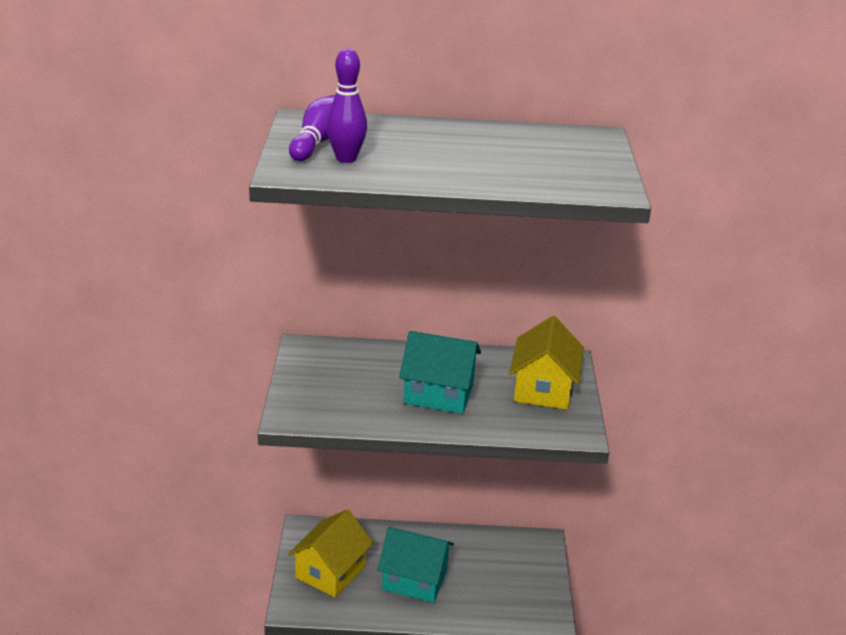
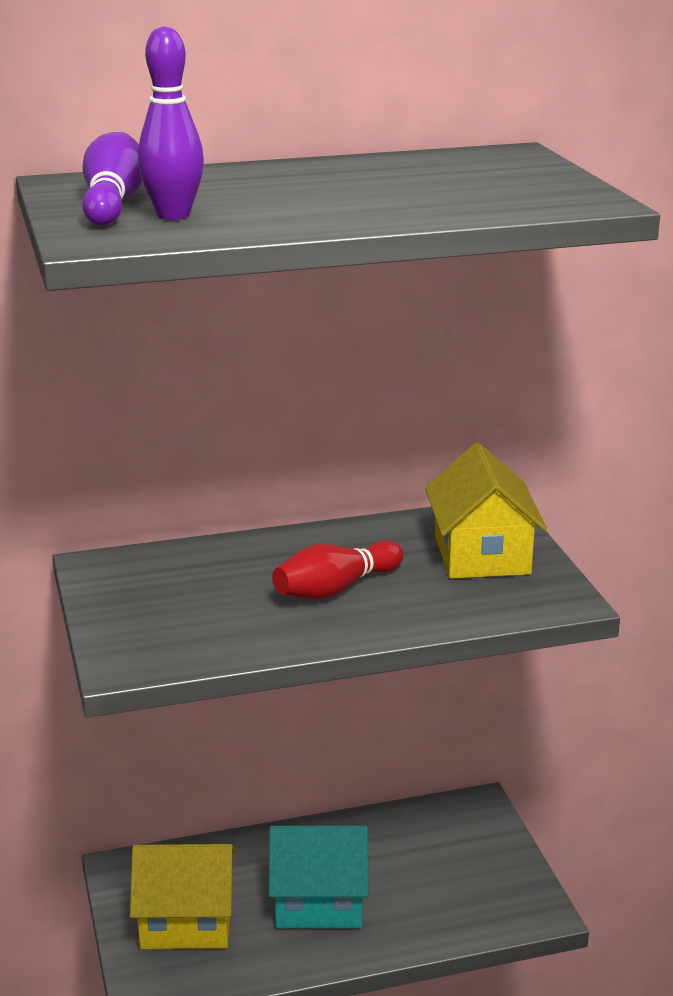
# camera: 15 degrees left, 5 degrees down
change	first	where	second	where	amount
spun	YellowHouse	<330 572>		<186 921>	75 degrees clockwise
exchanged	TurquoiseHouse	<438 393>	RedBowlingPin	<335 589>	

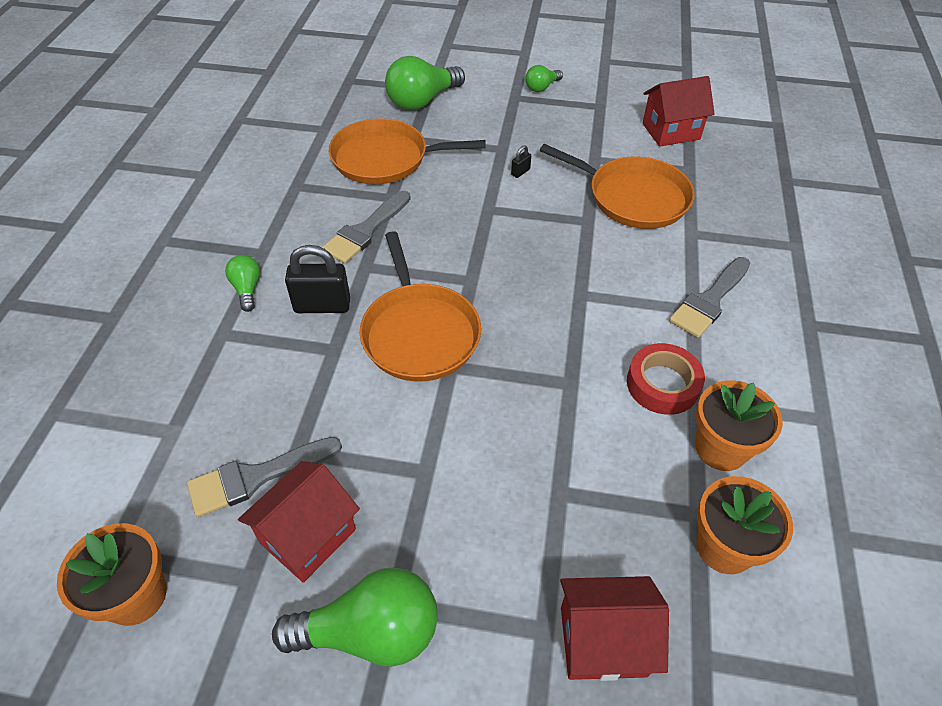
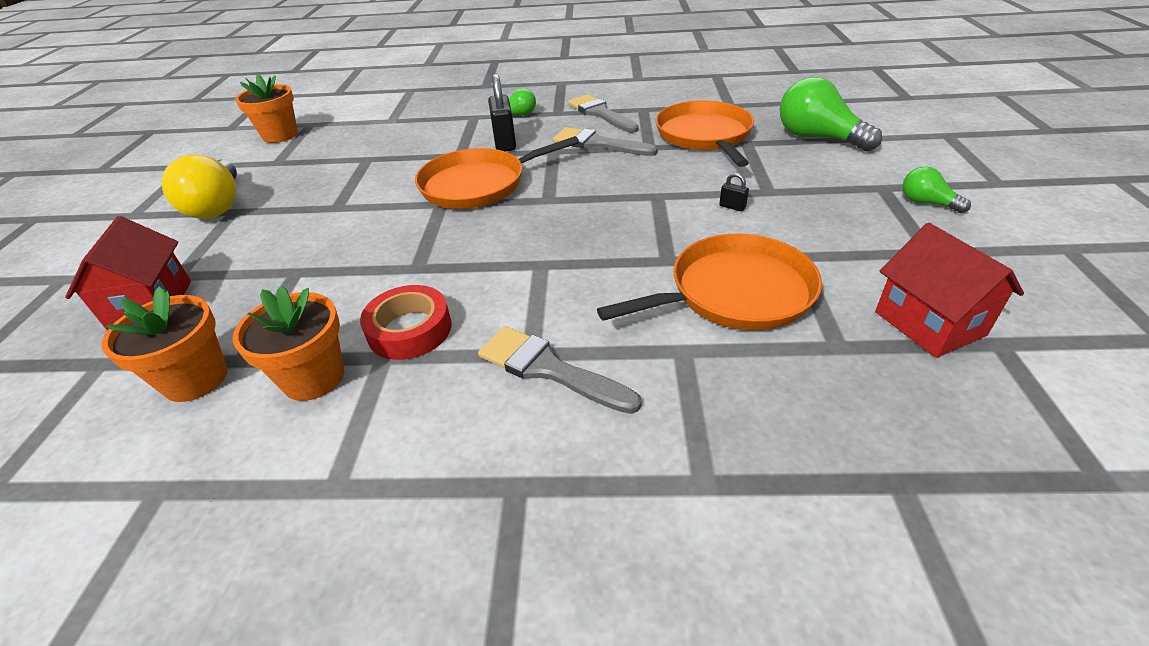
# camera: 85 degrees right, 10 degrees down
change	first	where	second	where	amount
relocated	GreyBrush	<256 477>		<600 113>	
missing	RedHouse	<308 536>			
colour	GreenLightBulb	<370 632>	YellowLightBulb	<218 206>	
spun	OrangePan	<633 197>		<734 292>	135 degrees counterclockwise

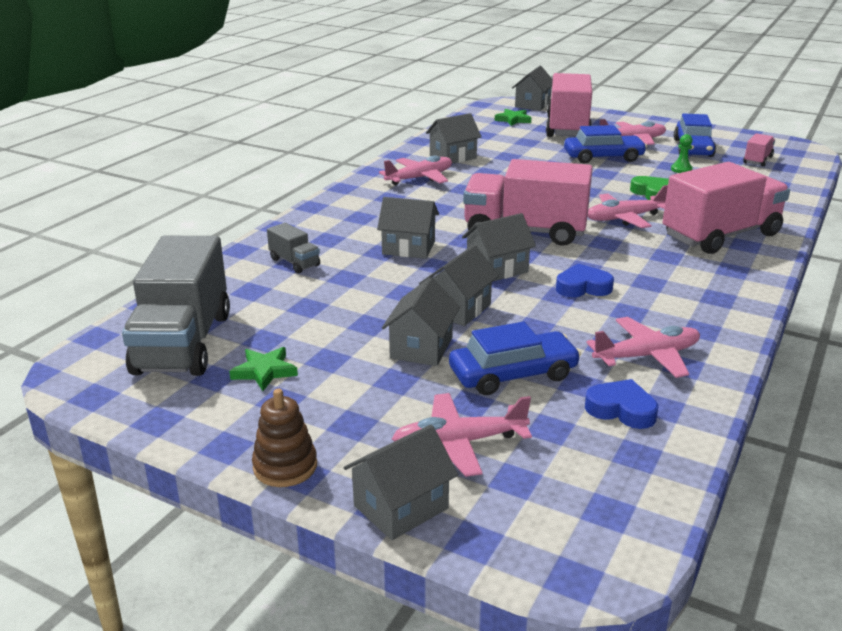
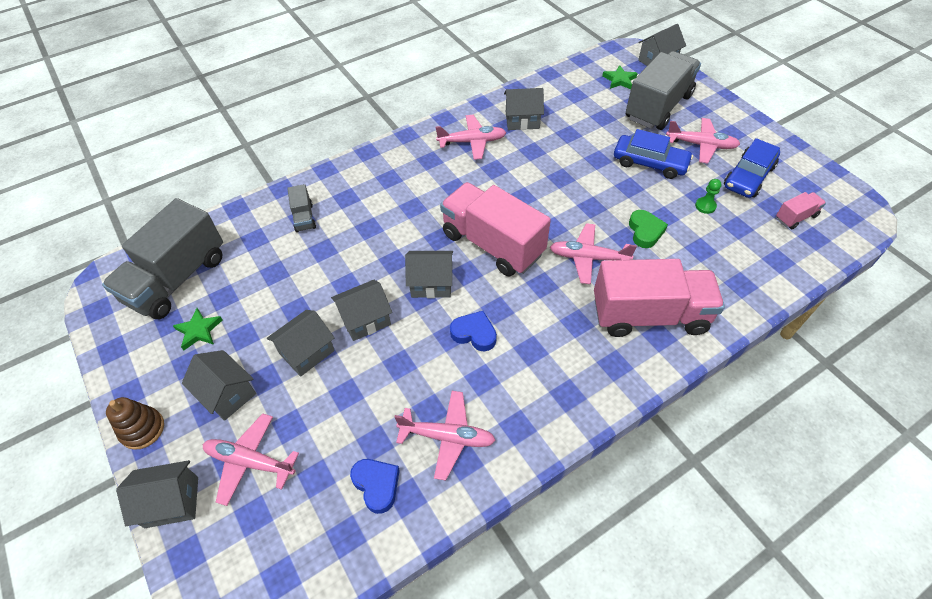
# camera: 30 degrees right, 25 degrees up
change	first	where	second	where	amount
relocated	GreyHouse	<408 248>		<227 394>	
missing	BlueCar	<513 374>			
colour	PinkTruck	<568 128>	GreyTruck	<658 107>	

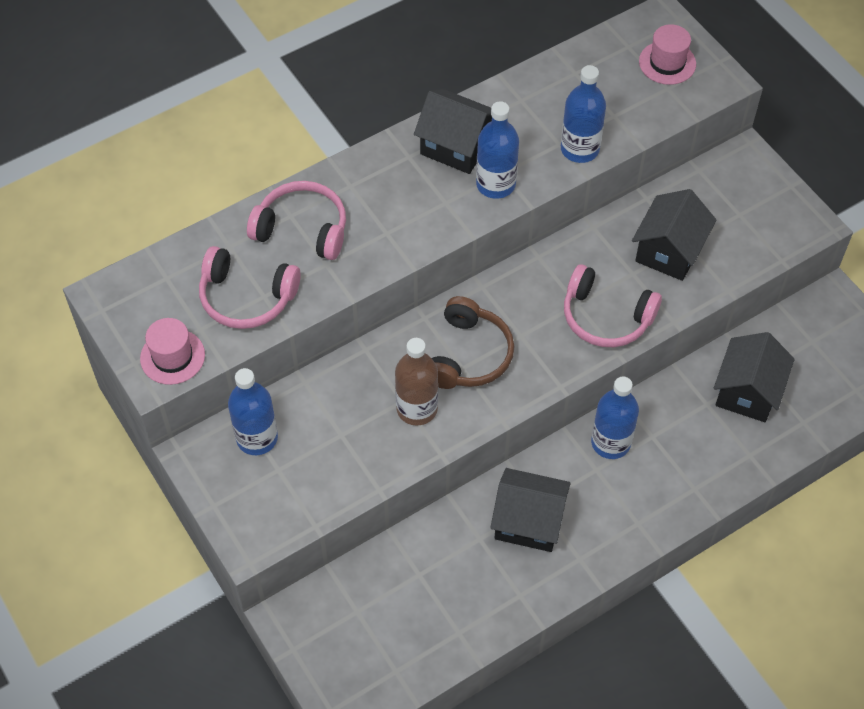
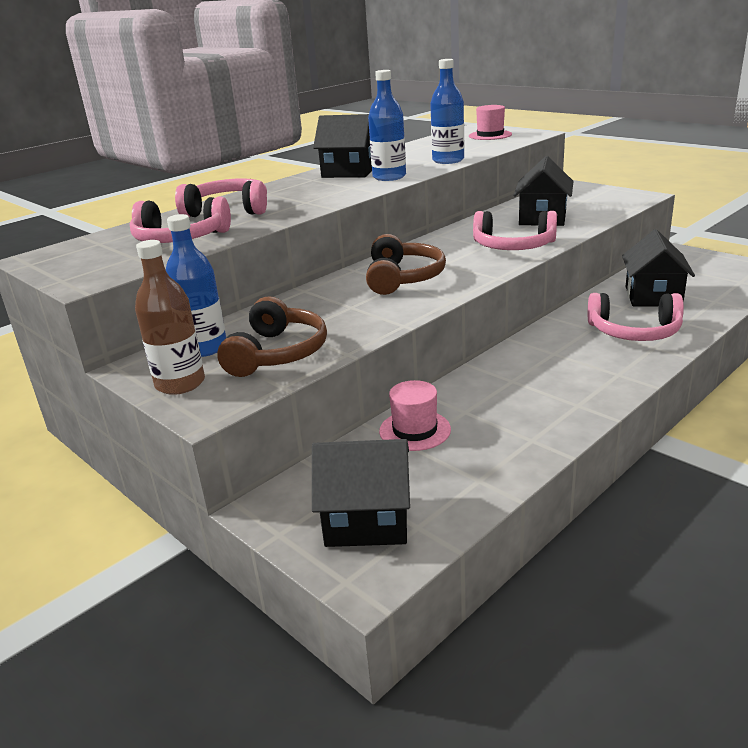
# camera: 10 degrees left, 30 degrees down
change	first	where	second	where	amount
relocated	PinkHat	<172 357>		<415 430>	
relocated	BrownBottle	<417 408>		<180 383>	
relocated	BlackHouse	<528 521>		<367 520>	
missing	BlueBottle	<610 442>			
appeared			BrownHeadphones	<277 353>	
appeared			PinkHeadphones	<634 331>	

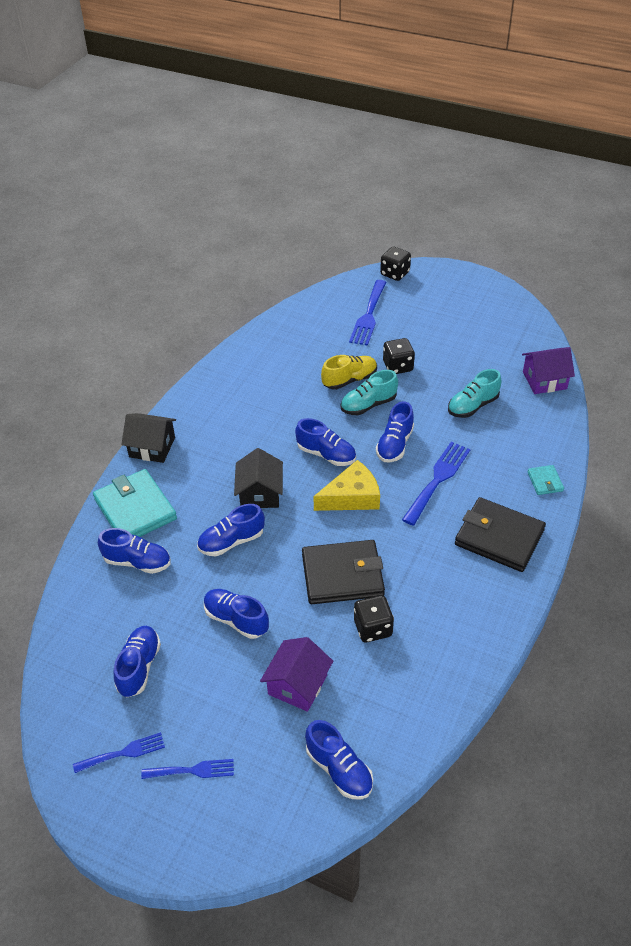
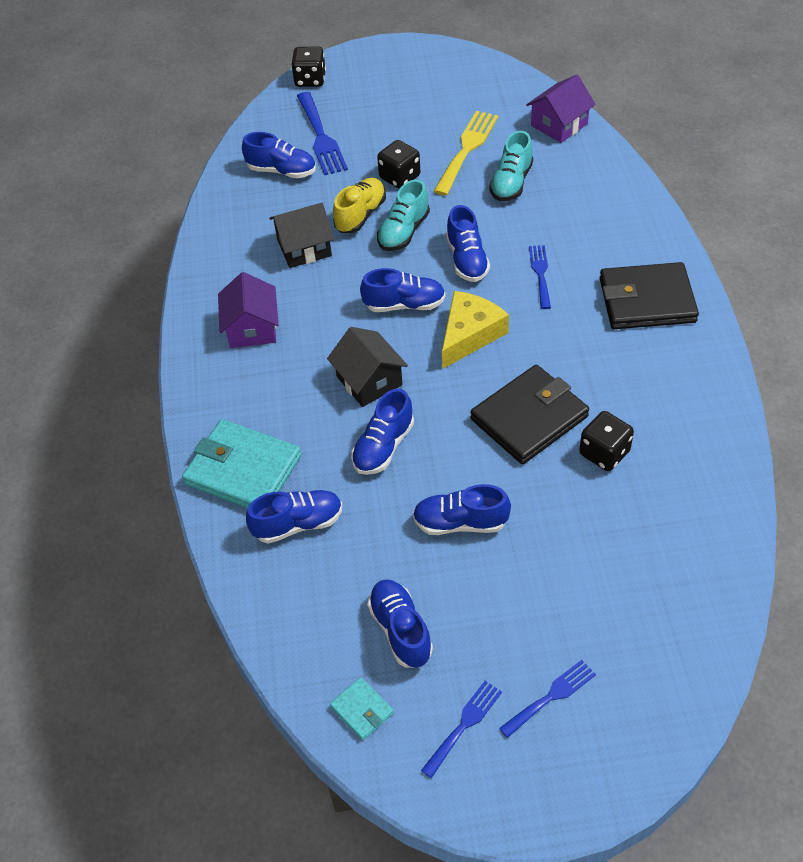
# camera: 30 degrees left, 5 degrees up
change	first	where	second	where	amount
relocated	BlackHouse	<152 447>		<304 248>	
relocated	PurpleHouse	<297 684>		<252 328>	
relocated	BlueShoe	<339 769>		<282 171>	
size	BlueFork	<438 479>		<540 273>	x0.61
relocated	TurquoiseWallet	<545 481>		<362 710>	
appeared			YellowFork	<467 149>	

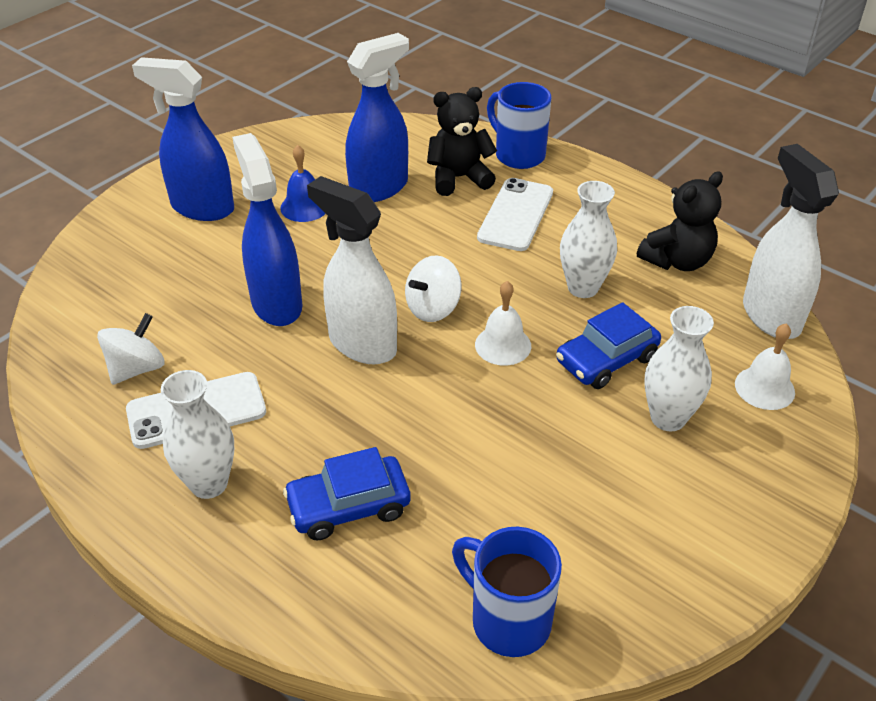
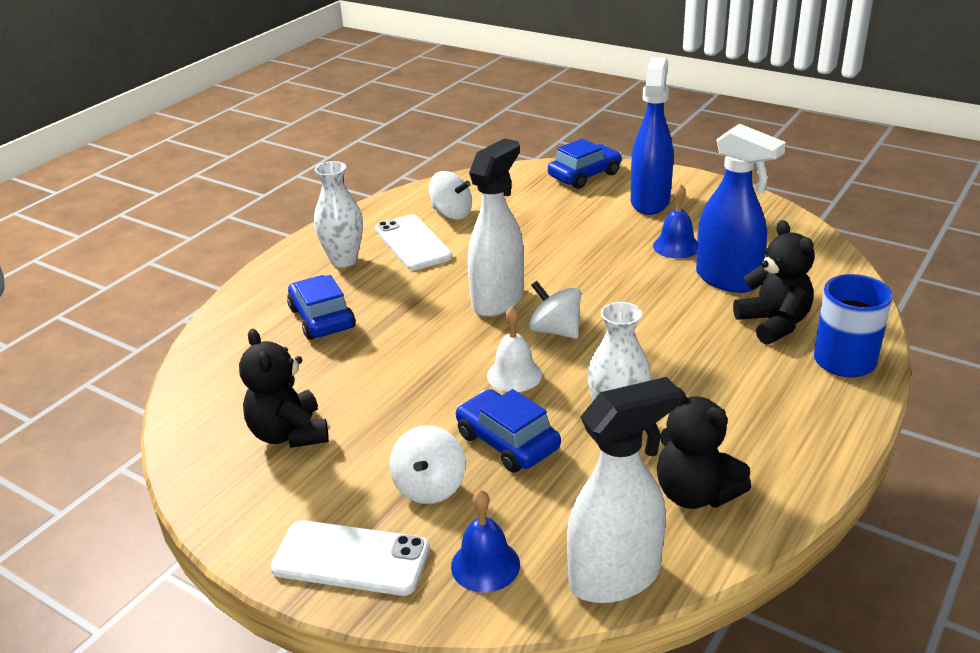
# camera: 85 degrees right, 10 degrees down
change	first	where	second	where	amount
missing	BlueSprayBottle	<276 304>			
missing	BlueMug	<508 621>			
relocated	WhitePhone	<516 215>		<351 558>	
exchanged	WhiteVase	<668 418>	WhiteSpinningTop	<429 487>	
colour	WhiteBell	<764 388>	BlueBell	<485 565>	
appeared			BlackTeddyBear	<289 434>	
appeared			BlueCar	<584 175>	

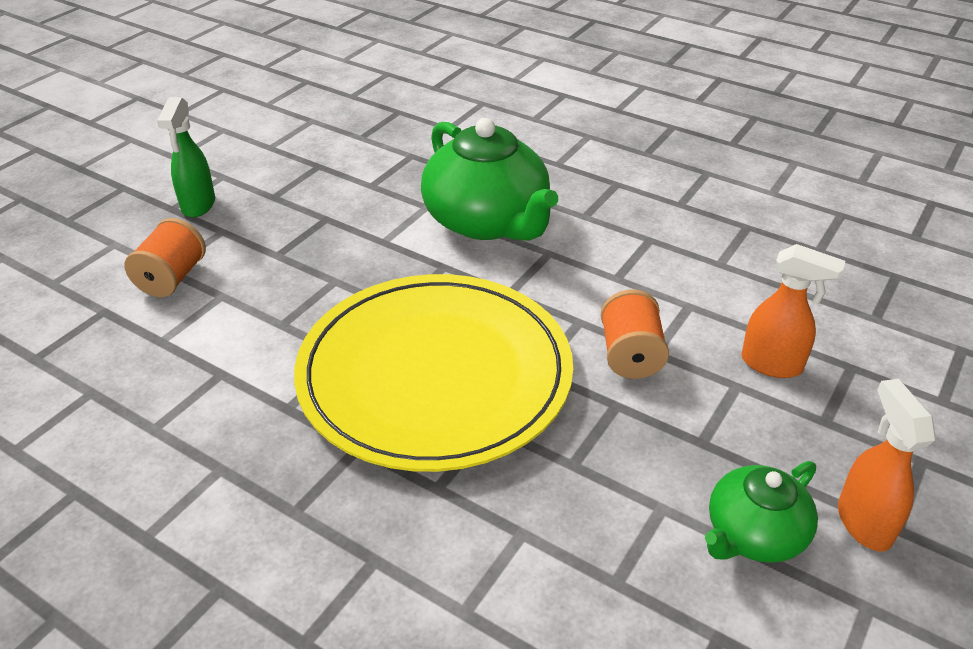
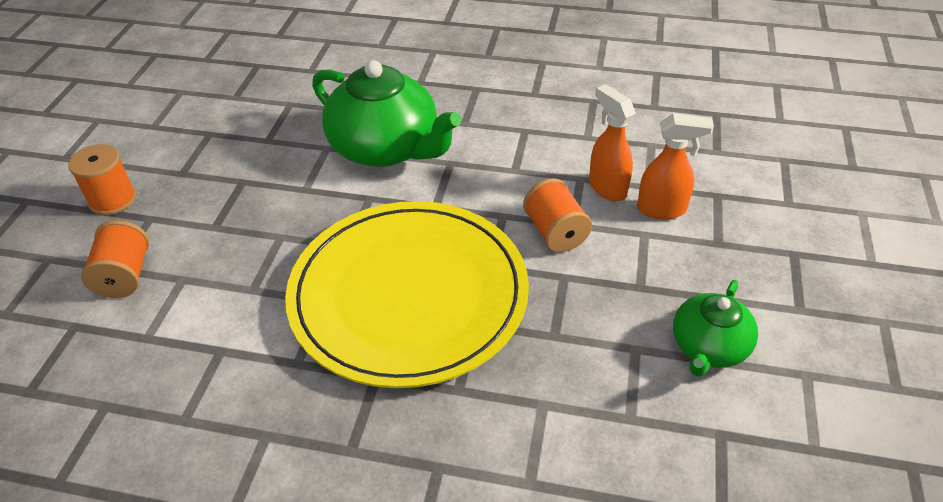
# camera: 20 degrees left, 5 degrees up
change	first	where	second	where	amount
exchanged	GreenSprayBottle	<198 205>	OrangeSpool	<113 200>	
relocated	OrangeSprayBottle	<863 522>		<607 187>	

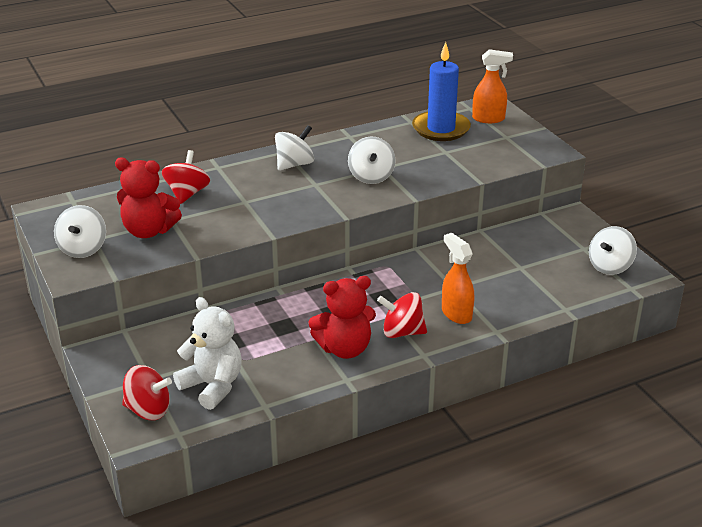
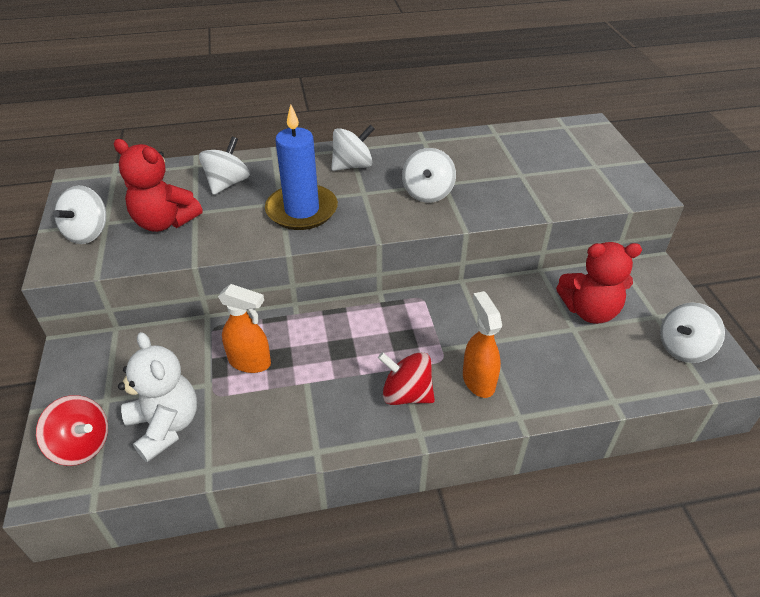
# camera: 15 degrees right, 10 degrees up
change	first	where	second	where	amount
colour	RedSpinningTop	<187 194>	WhiteSpinningTop	<227 183>	
relocated	RedTeddyBear	<344 349>		<589 311>	
relocated	BlueCandle	<441 129>		<302 210>	
relocated	OrangeSprayBottle	<489 119>		<250 362>	

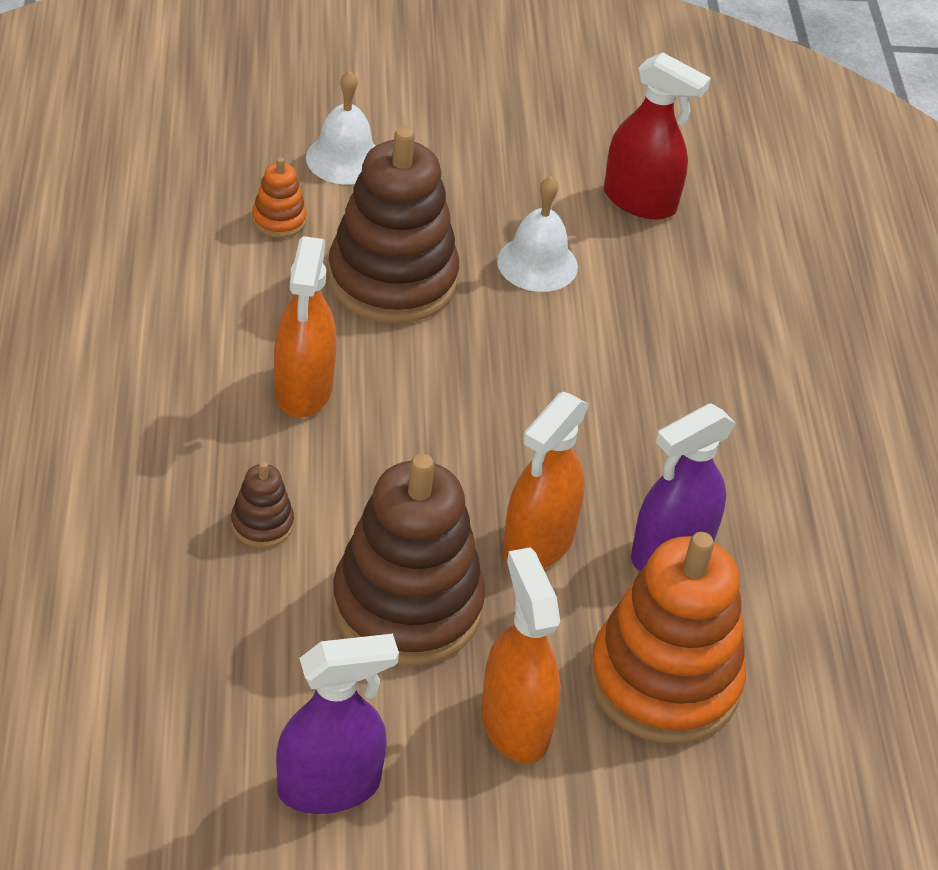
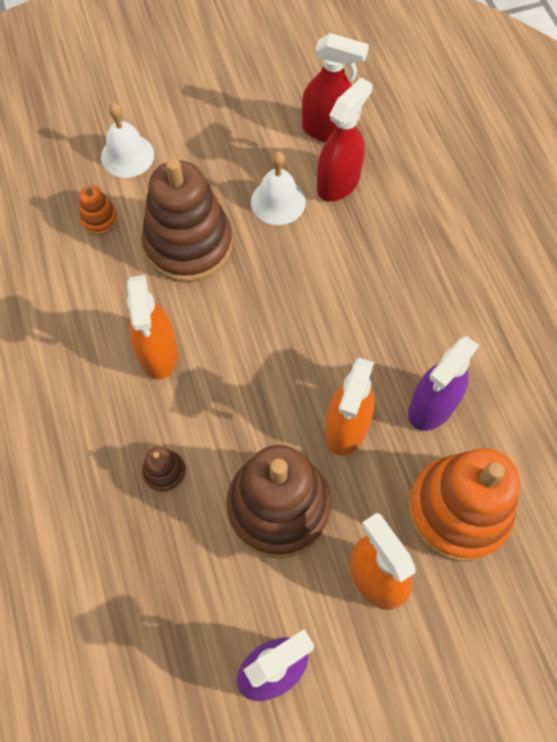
# camera: 10 degrees left, 20 degrees up
change	first	where	second	where	amount
appeared			RedSprayBottle	<338 183>	

